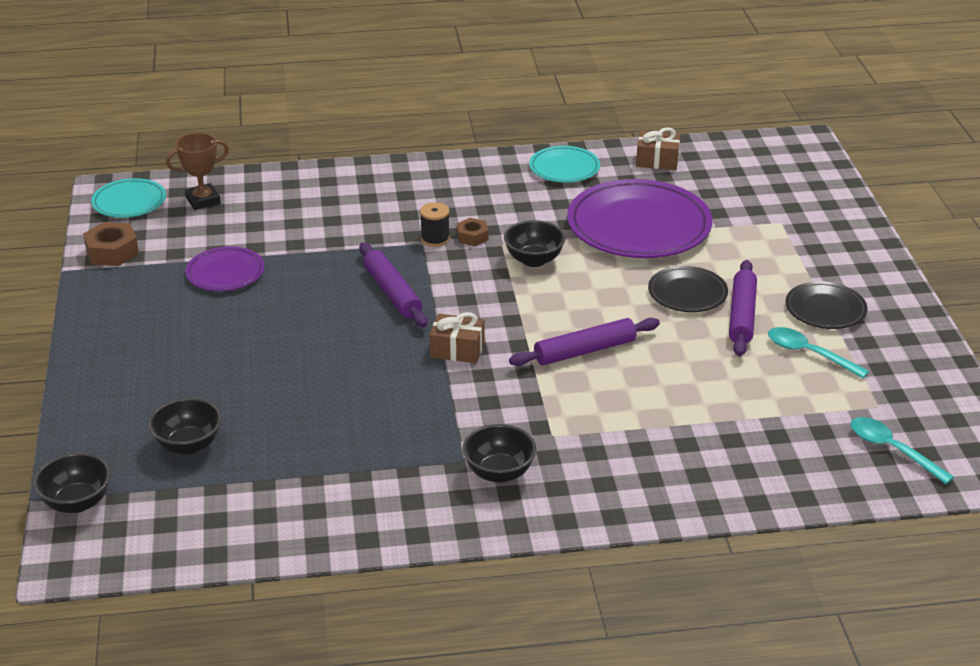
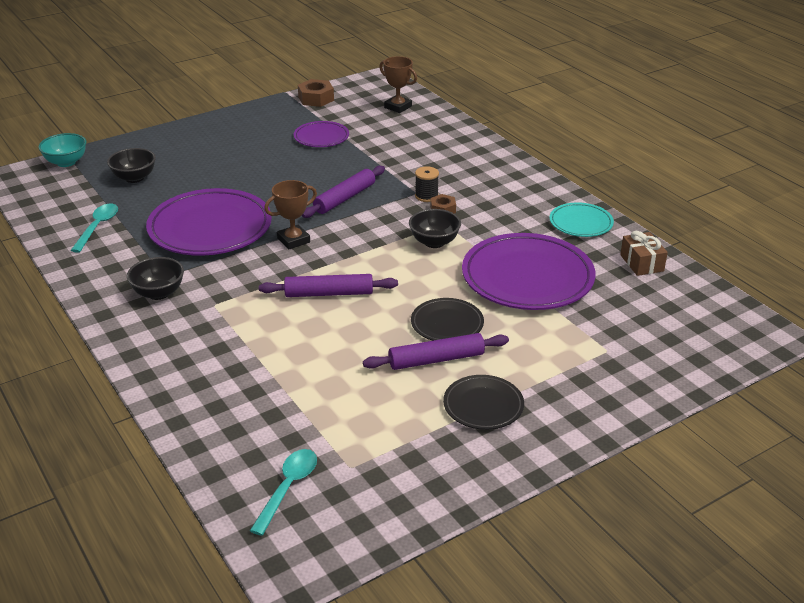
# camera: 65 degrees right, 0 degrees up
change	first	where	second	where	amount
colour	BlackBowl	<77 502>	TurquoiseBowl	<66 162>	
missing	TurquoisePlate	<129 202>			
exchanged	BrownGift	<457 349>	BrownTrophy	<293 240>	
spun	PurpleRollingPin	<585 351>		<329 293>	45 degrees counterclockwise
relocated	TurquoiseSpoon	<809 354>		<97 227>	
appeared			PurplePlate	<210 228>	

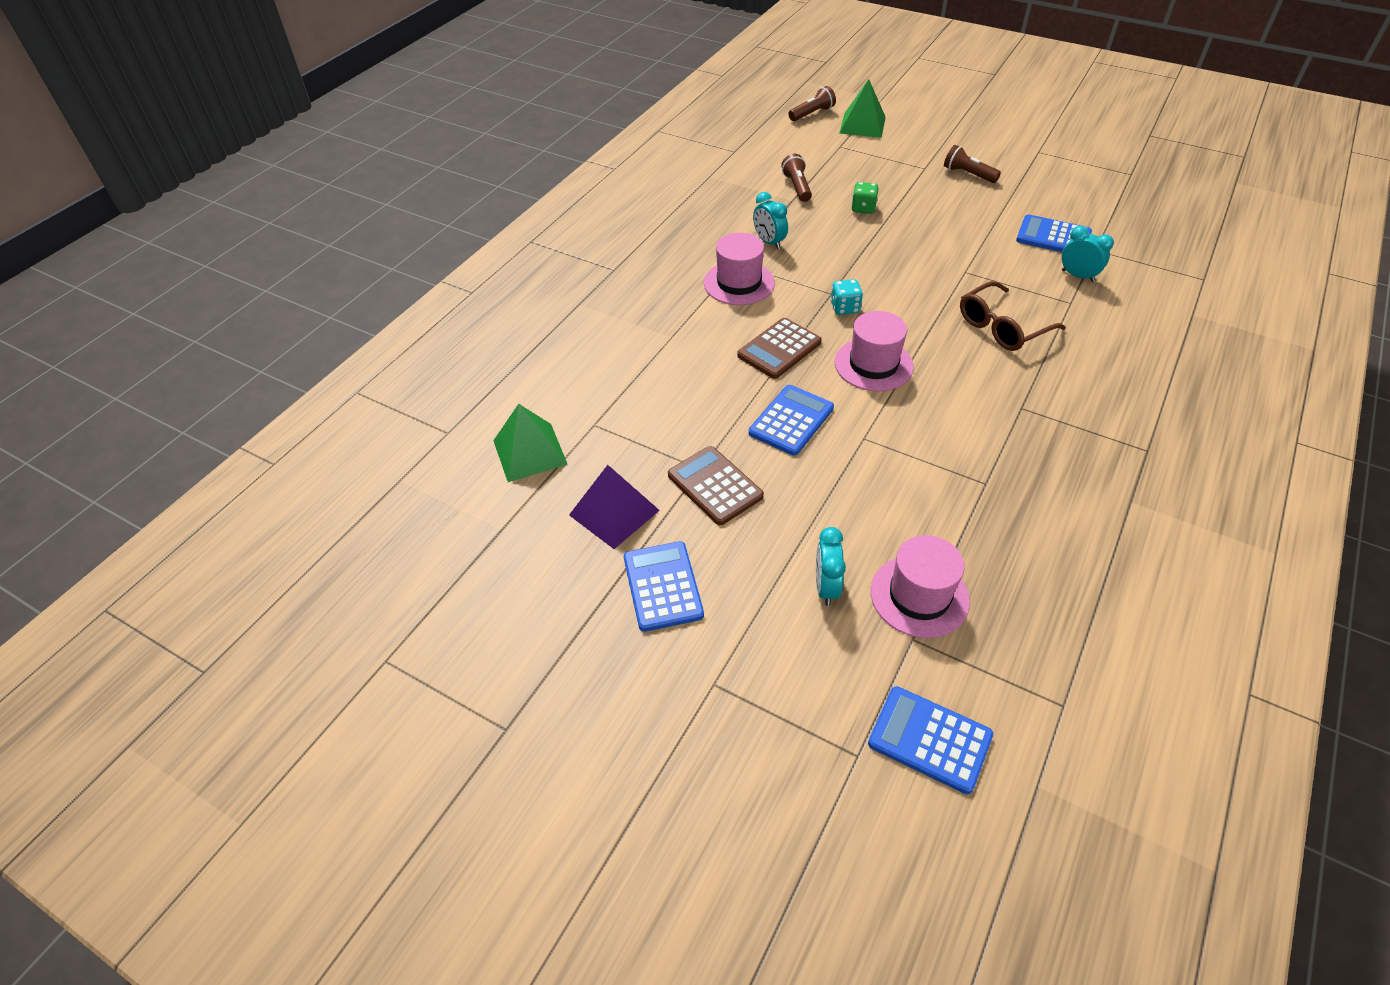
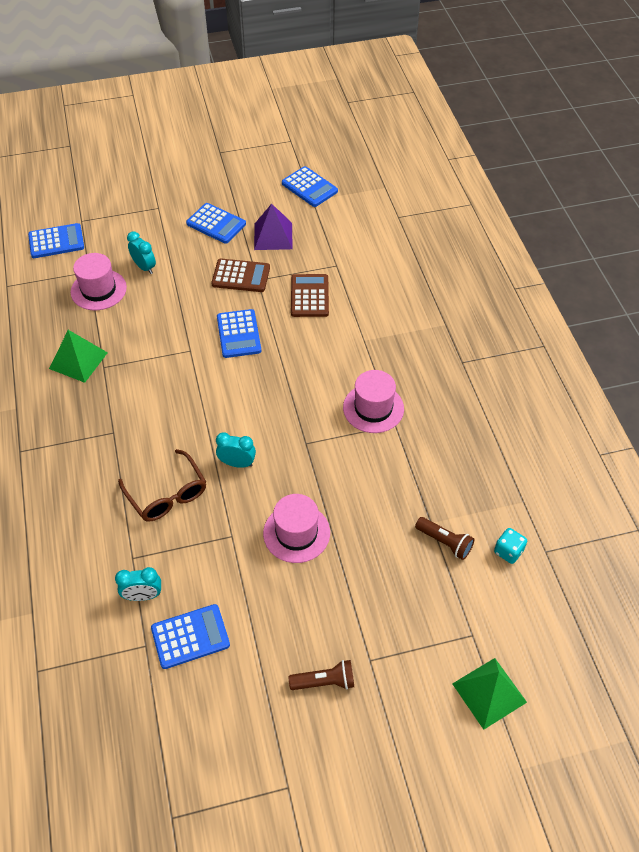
# camera: 135 degrees right, 5 degrees up
change	first	where	second	where	amount
relocated	GreenPyramid	<530 452>		<78 360>	
relocated	BrownCalculator	<779 349>		<309 296>	
relocated	TurquoiseClock	<769 242>		<237 463>	
missing	BrownFlashlight	<812 114>			
relocated	TurquoiseDice	<845 308>		<508 551>	
relocated	PinkHat	<873 364>		<296 533>	
missing	GreenDice	<863 208>			
spun	BrownGlasses	<1002 327>		<167 494>	135 degrees clockwise
appeared			BlueCalculator	<309 187>	

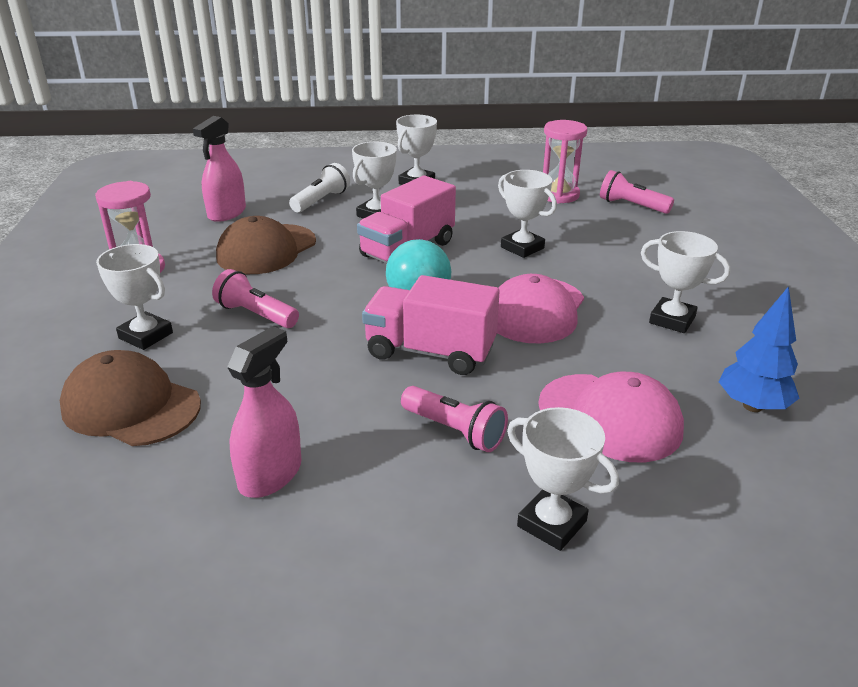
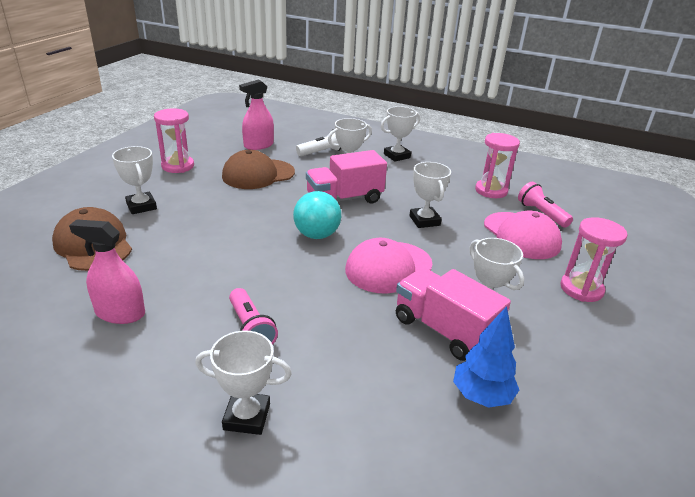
# camera: 25 degrees right, 0 degrees up
change	first	where	second	where	amount
missing	PinkFlashlight	<256 315>			
spun	PinkSprayBottle	<270 475>		<120 313>	135 degrees counterclockwise
relocated	PinkTruck	<430 352>		<444 330>	
spun	WhiteTrophy	<552 524>		<247 417>	60 degrees counterclockwise
relocated	PinkCap	<610 417>		<521 235>	
appeared			PinkHourglass	<581 289>	

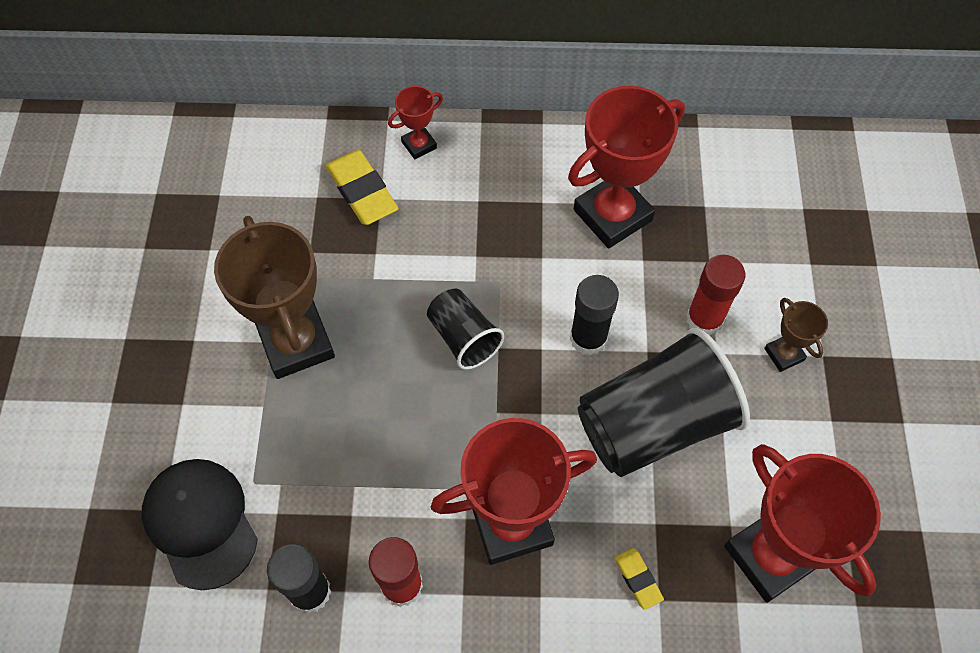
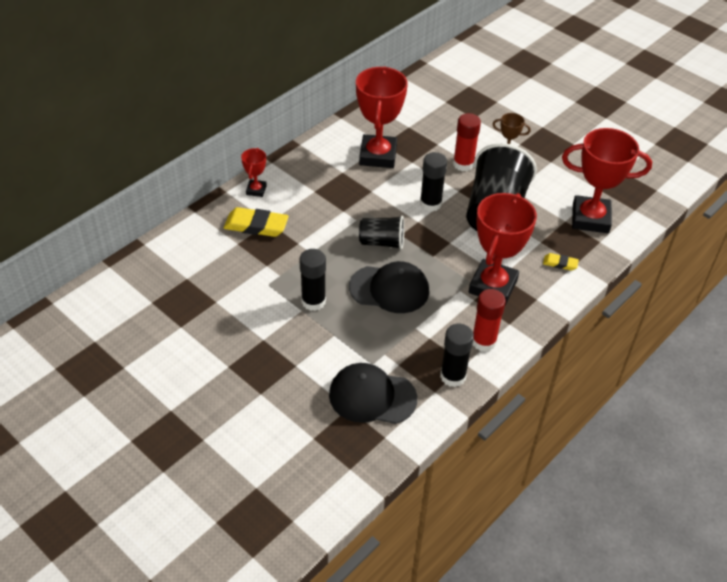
# camera: 50 degrees left, 15 degrees down
change	first	where	second	where	amount
exchanged	BrownTrophy	<296 343>	BlackGlueStick	<313 301>	
appeared			BlackCap	<389 289>	

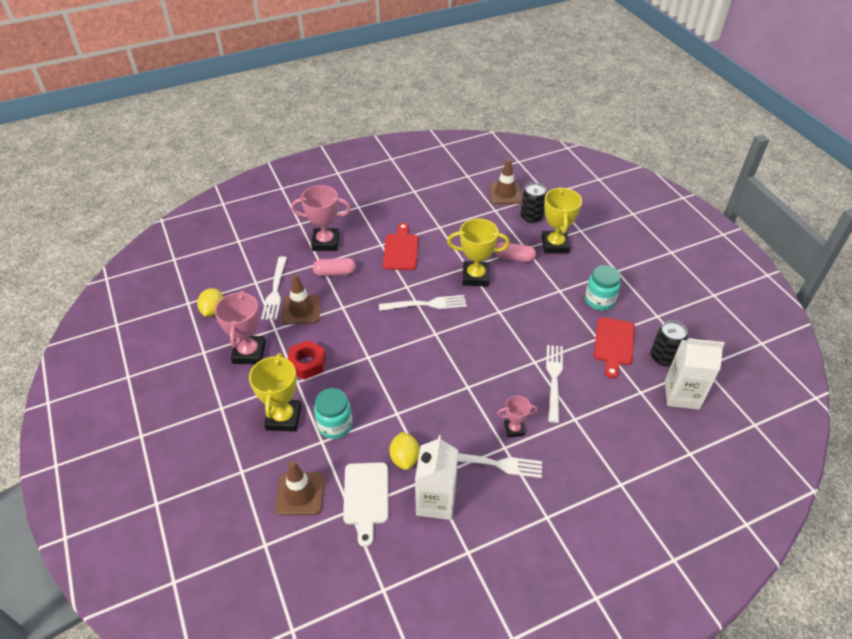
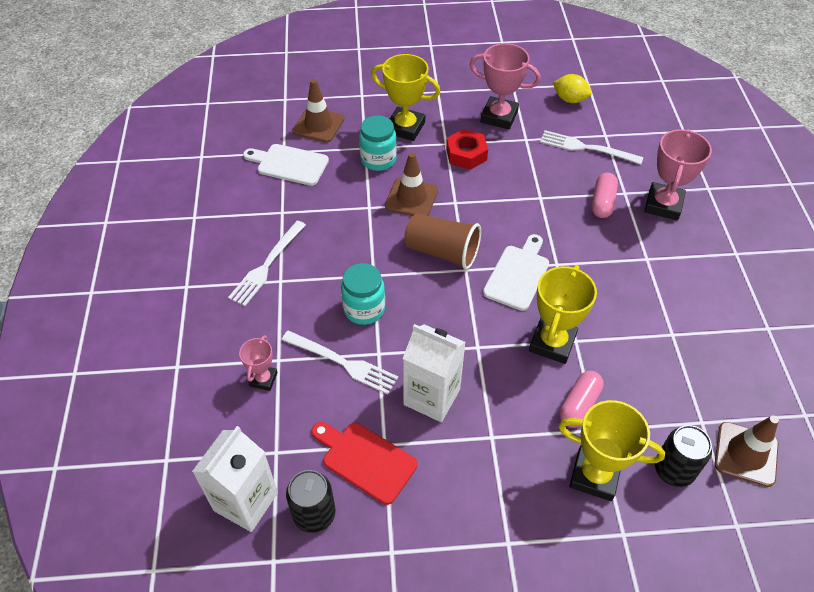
# camera: 110 degrees right, 5 degrees up
change	first	where	second	where	amount
relocated	BrownTrafficCone	<301 310>		<411 198>	
exchanged	WhiteFork	<426 304>	WhiteCuttingBoard	<518 275>	
missing	RedCuttingBoard	<401 250>			
missing	YellowLemon	<404 458>			
relocated	WhiteCarton	<436 501>		<431 397>	
relocated	PinkTrophy	<514 429>		<263 379>	
relocated	TurquoiseJar	<599 300>		<364 309>	
appeared			BrownCup	<442 252>	

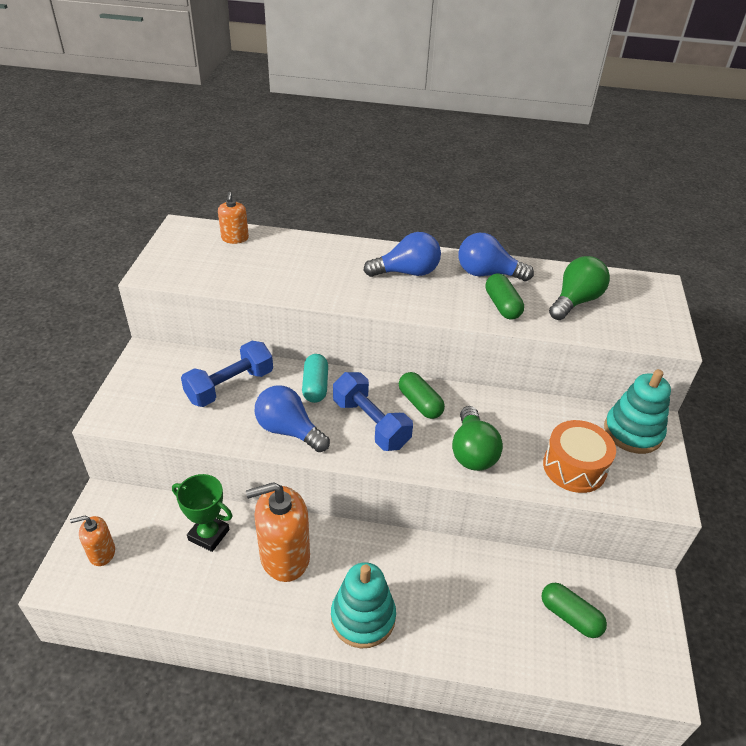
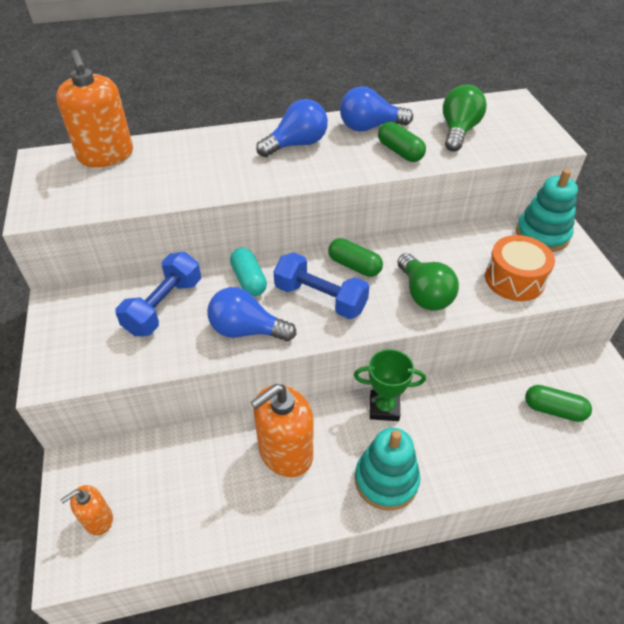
# camera: 20 degrees left, 5 degrees up
change	first	where	second	where	amount
relocated	GreenTrophy	<209 535>		<384 408>	
size	OrangeSoapDispenser	<235 238>		<106 155>	x1.90

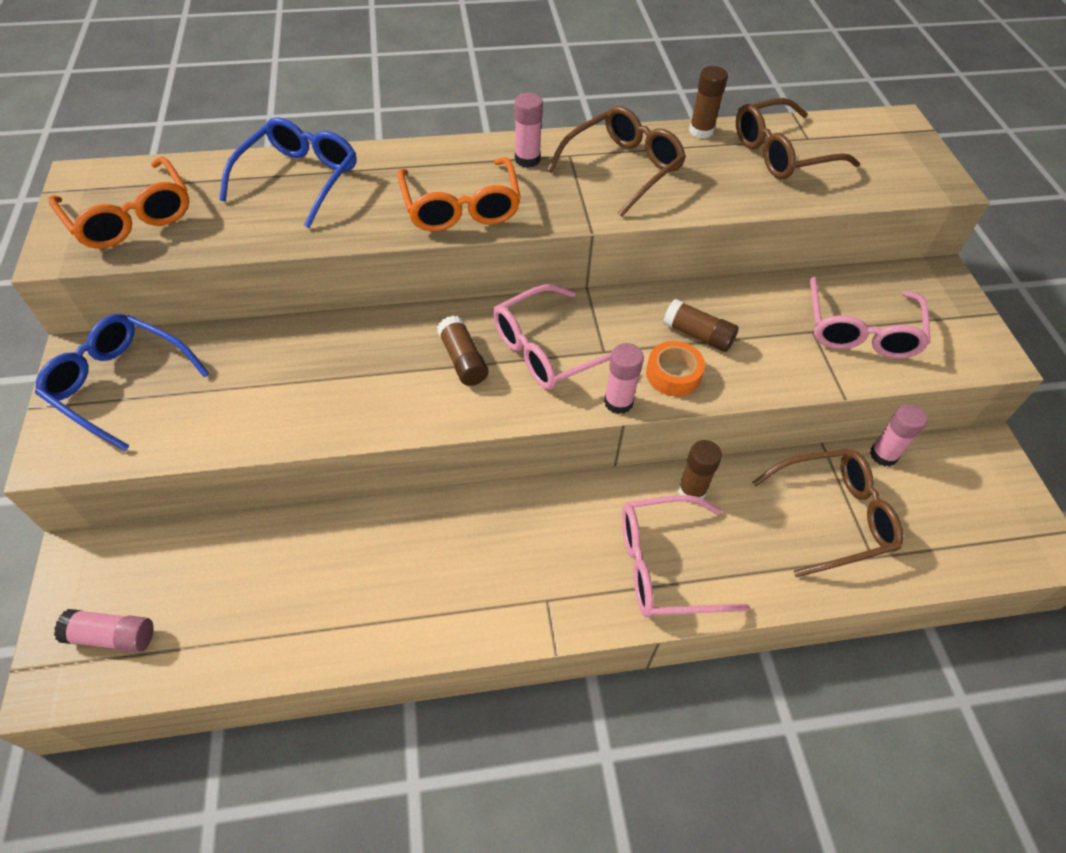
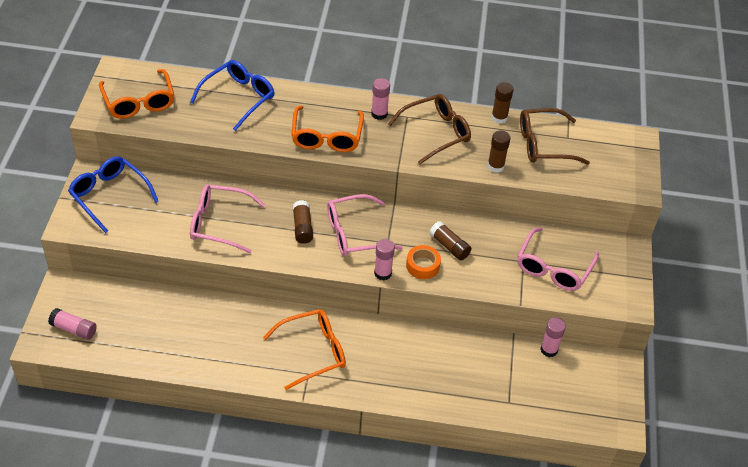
# camera: 15 degrees right, 5 degrees down
change	first	where	second	where	amount
relocated	PinkGlasses	<664 565>		<219 223>	
relocated	BrownGlueStick	<691 490>		<495 166>	
missing	BrownGlasses	<833 516>			
appeared			OrangeGlasses	<313 352>	

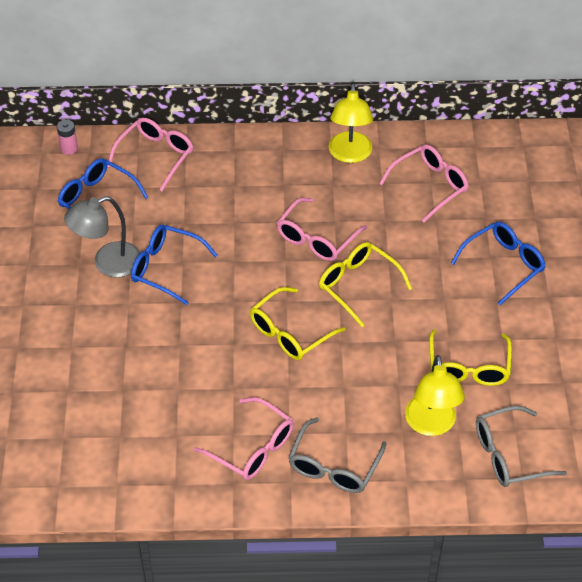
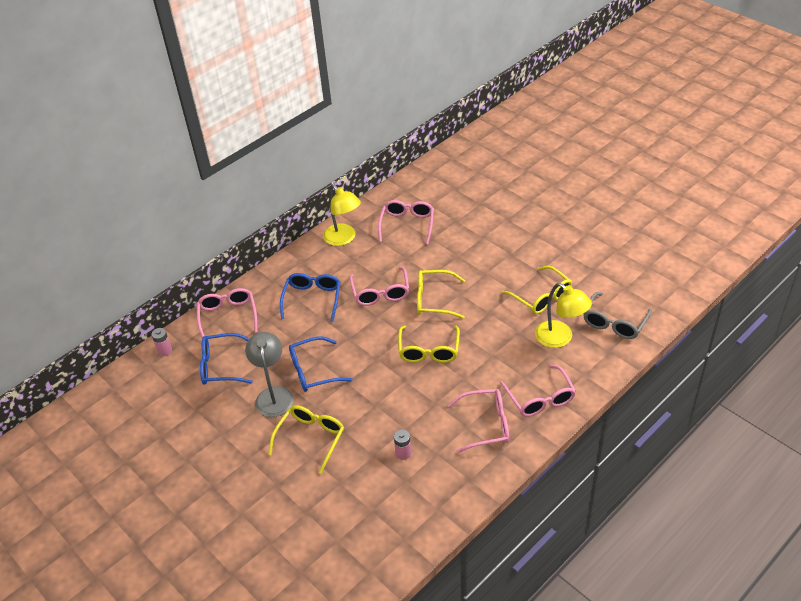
# camera: 40 degrees left, 5 degrees down
change	first	where	second	where	amount
spun	GreyLamp	<108 263>		<273 395>	150 degrees clockwise
colour	GreyGlasses	<334 466>	PinkGlasses	<540 398>	
relocated	BlueGlasses	<503 265>		<312 299>	
appeared			YellowGlasses	<310 439>	
appeared			PinkBattery	<403 453>	

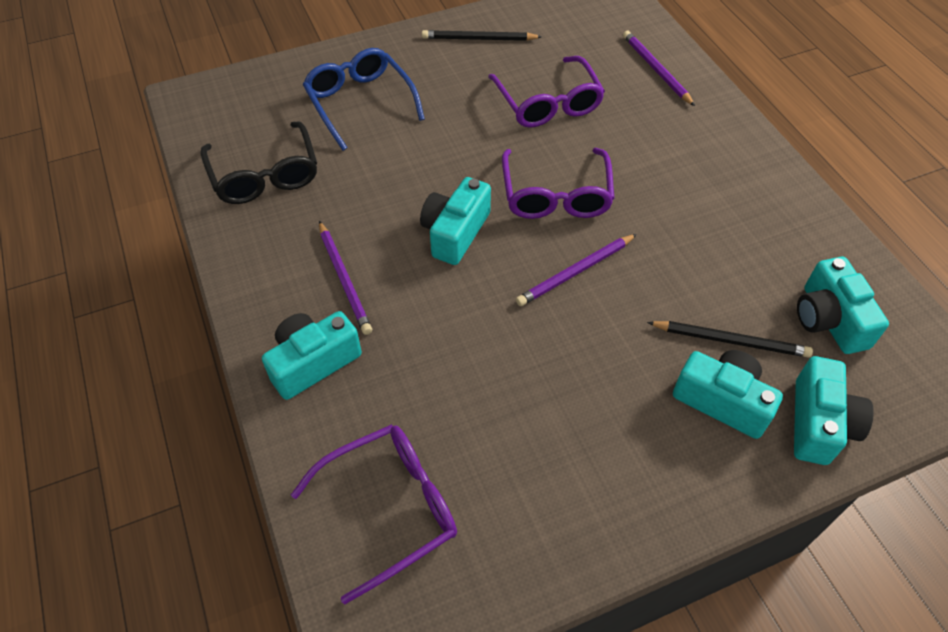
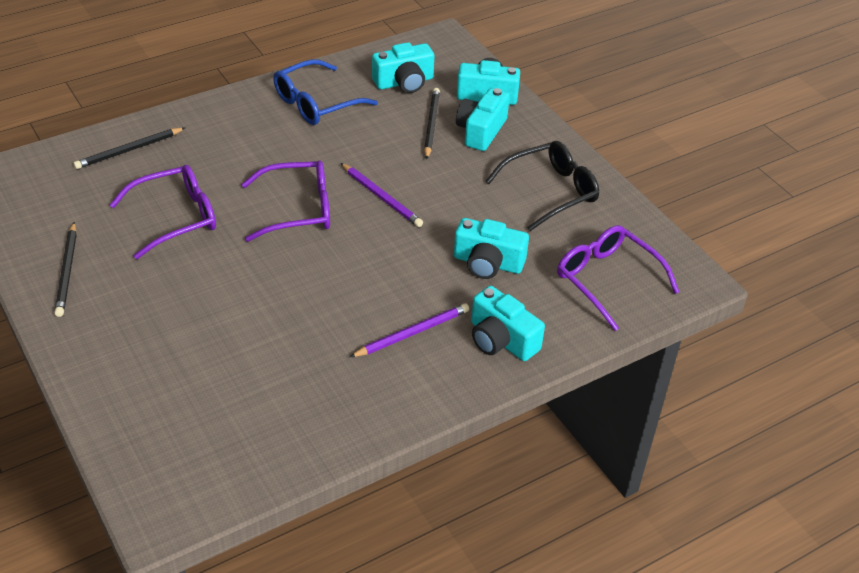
# camera: 100 degrees left, 10 degrees down
change	first	where	second	where	amount
relocated	BlackGlasses	<264 174>		<550 192>	
relocated	BlueGlasses	<360 103>		<316 103>	
relocated	TurquoiseCamera	<455 232>		<488 263>	
colour	PurplePencil	<656 70>	BlackPencil	<129 150>	

